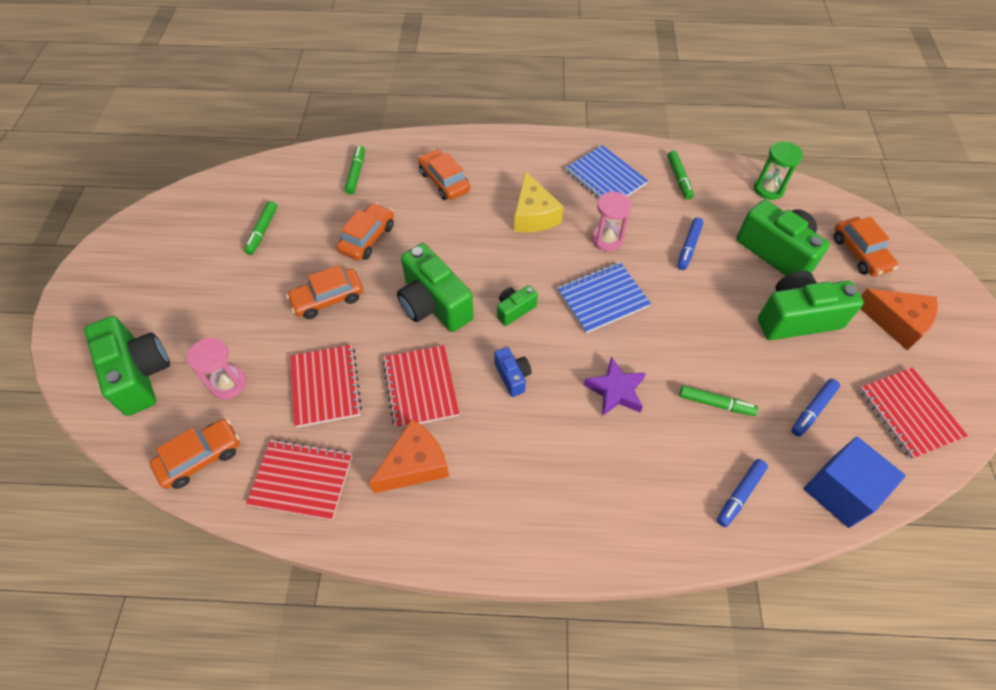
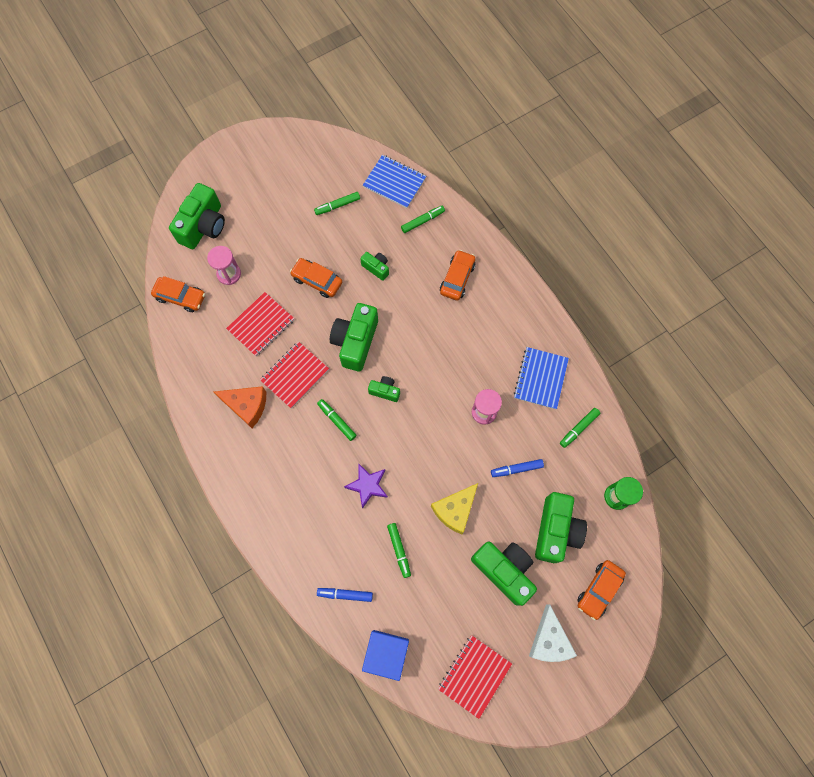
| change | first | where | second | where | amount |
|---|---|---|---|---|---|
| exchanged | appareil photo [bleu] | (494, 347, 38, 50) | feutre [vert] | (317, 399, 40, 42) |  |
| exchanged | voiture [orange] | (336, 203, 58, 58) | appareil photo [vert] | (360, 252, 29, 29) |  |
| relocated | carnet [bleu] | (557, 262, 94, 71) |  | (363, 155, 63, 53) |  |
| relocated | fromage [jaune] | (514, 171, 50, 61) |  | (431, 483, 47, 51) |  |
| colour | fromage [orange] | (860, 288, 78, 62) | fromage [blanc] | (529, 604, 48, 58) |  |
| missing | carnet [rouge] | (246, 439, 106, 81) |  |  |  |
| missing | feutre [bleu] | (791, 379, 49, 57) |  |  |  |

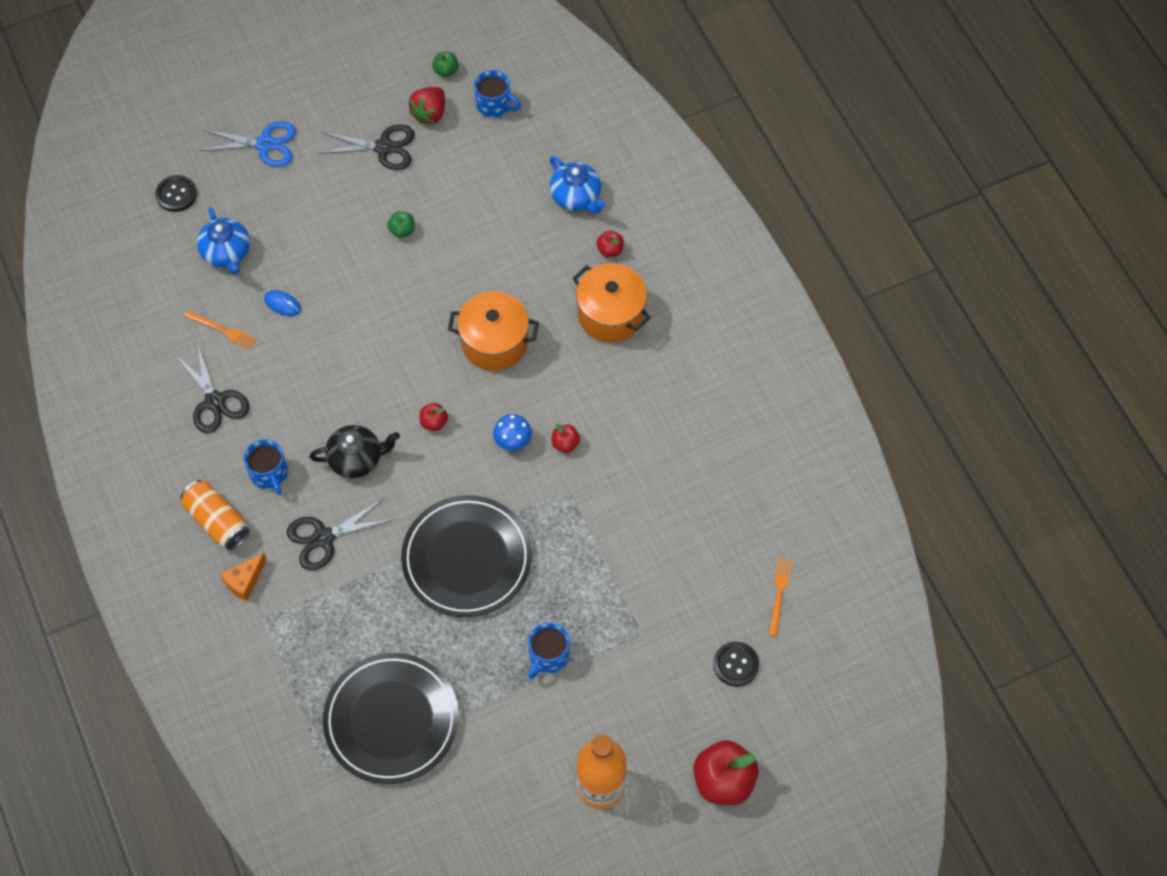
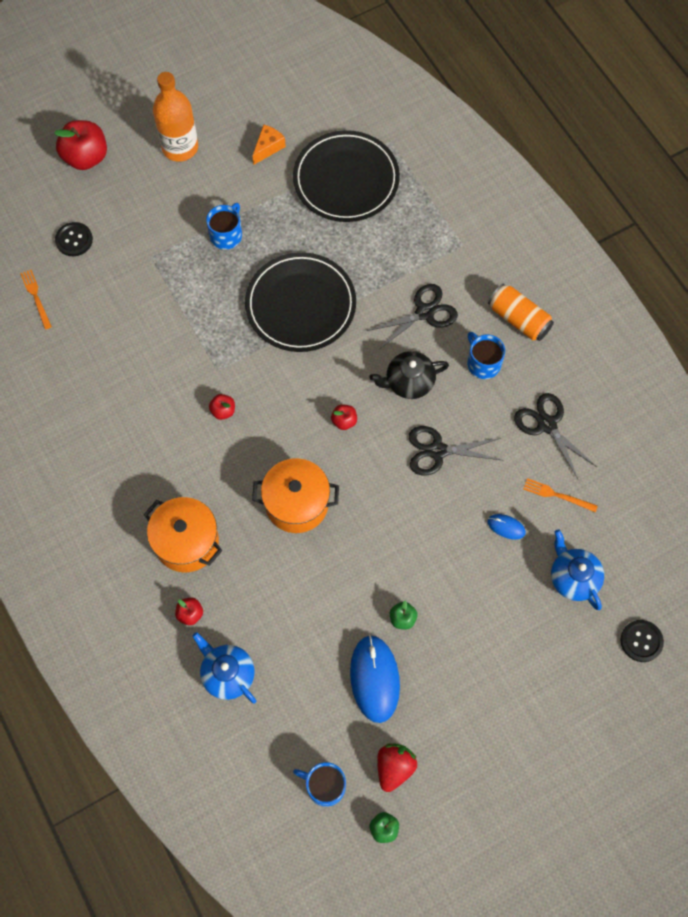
| change | first | where | second | where | amount |
|---|---|---|---|---|---|
| spun | fourchette [orange] | (769, 558, 23, 78) |  | (20, 270, 32, 59) | 150 degrees clockwise |
| relocated | fromage [orange] | (221, 553, 46, 48) |  | (252, 124, 34, 41) |  |
| appeared |  |  | souris [bleu] | (350, 635, 50, 88) |  |
| relocated | ciseaux [noir] | (318, 124, 97, 46) |  | (409, 426, 92, 50) |  |
| missing | ciseaux [bleu] | (199, 121, 97, 46) |  |  |  |
| missing | champignon [bleu] | (493, 414, 39, 37) |  |  |  |

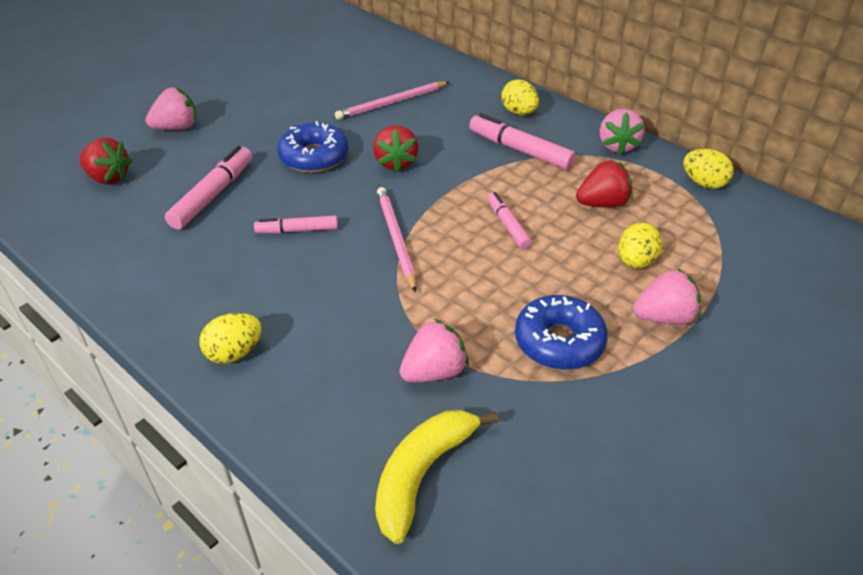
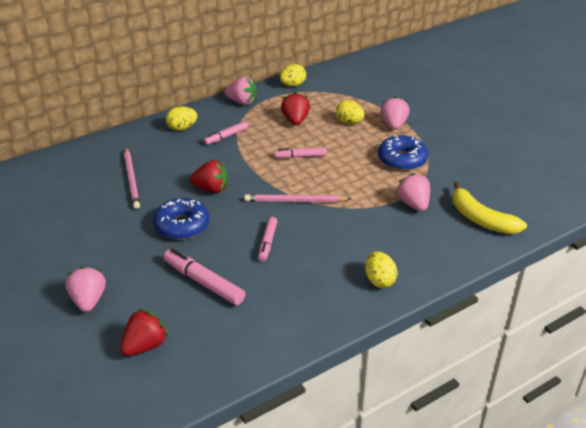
| change | first | where | second | where | amount |
|---|---|---|---|---|---|
| size | feutre [rose] | (469, 113, 107, 57) |  | (204, 121, 44, 24) | x0.63 |

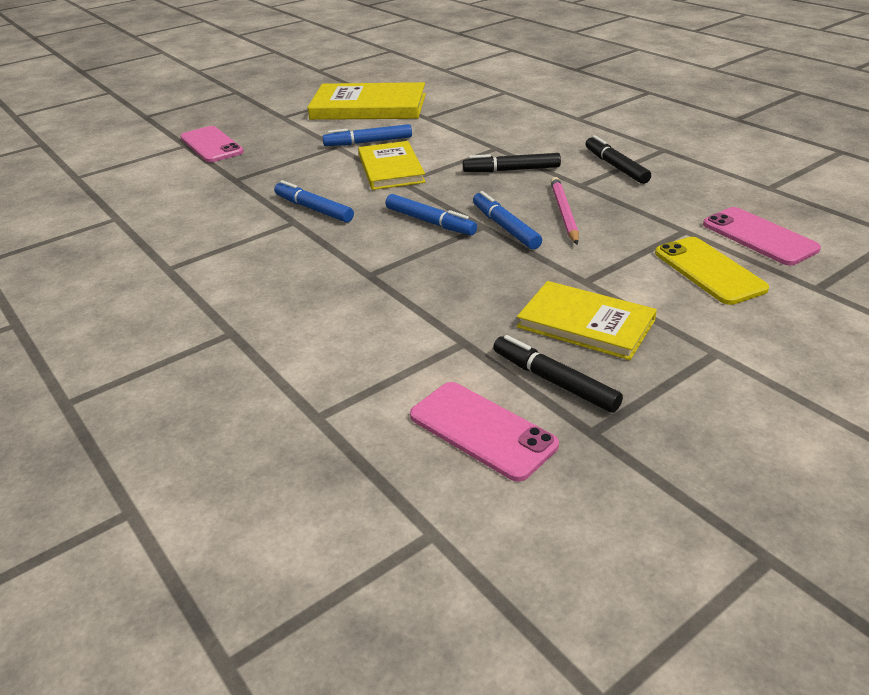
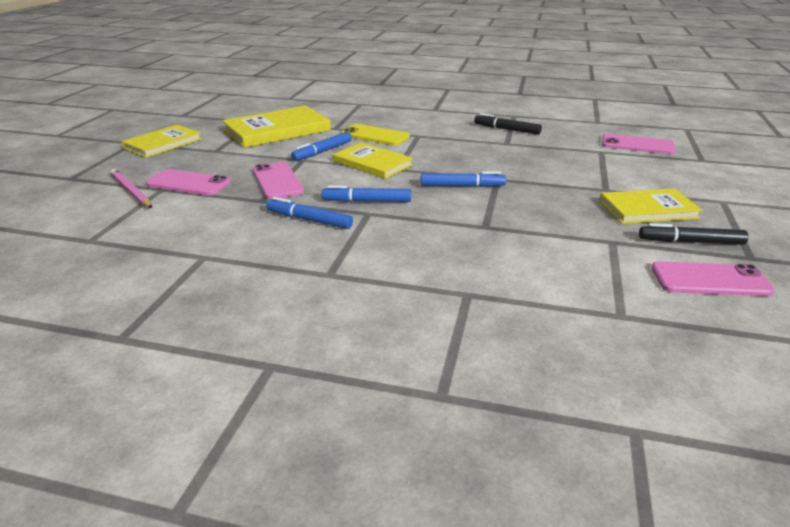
| change | first | where | second | where | amount |
|---|---|---|---|---|---|
| relocated | crayon [rose] | (550, 177, 29, 67) |  | (110, 169, 42, 39) |  |
| appeared |  |  | livre [jaune] | (122, 125, 80, 33) |  |
| appeared |  |  | téléphone [rose] | (253, 162, 51, 37) |  |
| relocated | feutre [bleu] | (473, 191, 69, 59) |  | (266, 197, 87, 32) |  |
| relocated | téléphone [jaune] | (655, 237, 114, 68) |  | (342, 124, 68, 21) |  |
| missing | feutre [noir] | (463, 153, 98, 19) |  |  |  |

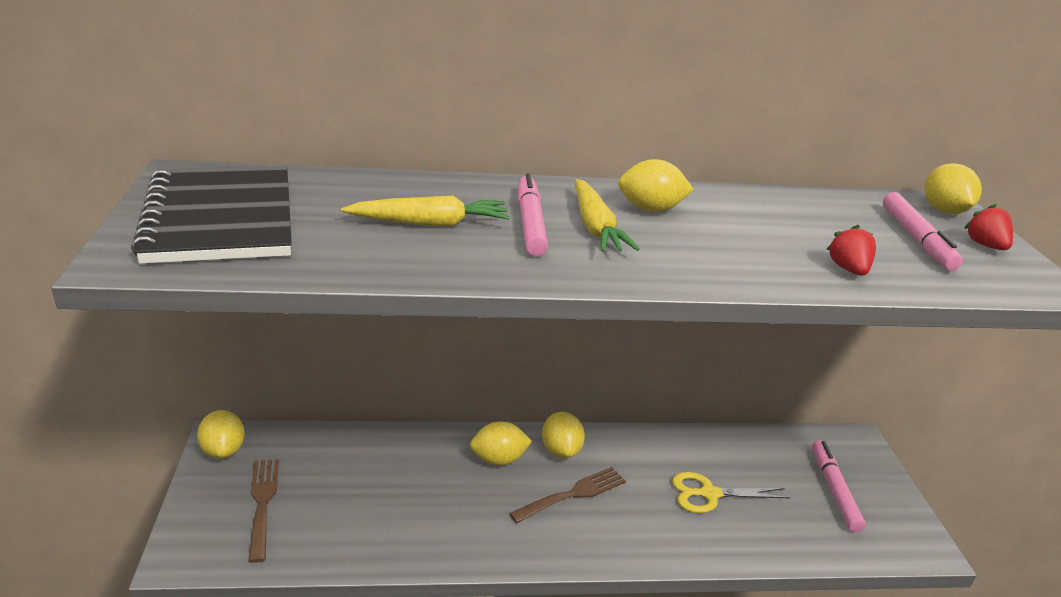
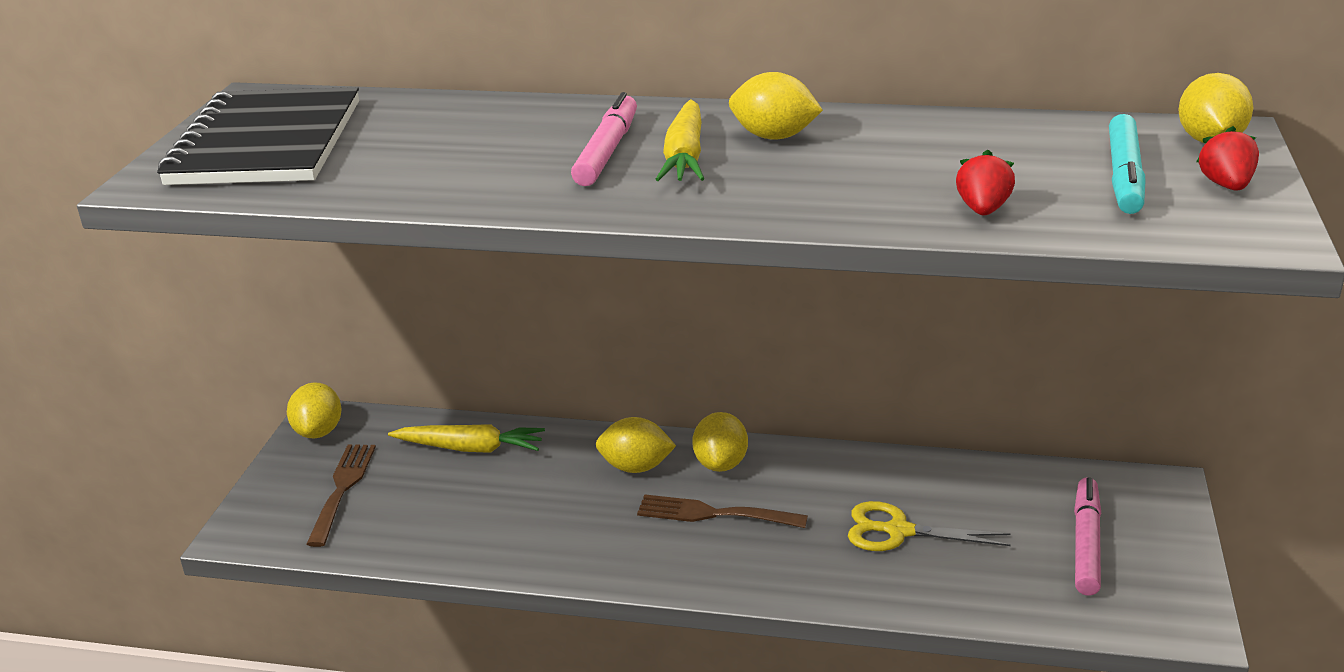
| change | first | where | second | where | amount |
|---|---|---|---|---|---|
| relocated | carotte [jaune] | (341, 196, 169, 30) |  | (388, 424, 157, 29) |  |
| spun | fourchette [marron] | (509, 467, 117, 56) |  | (637, 494, 171, 34) | 150 degrees counterclockwise |
| colour | feutre [rose] | (883, 192, 80, 79) | feutre [turquoise] | (1109, 114, 37, 100) |  |

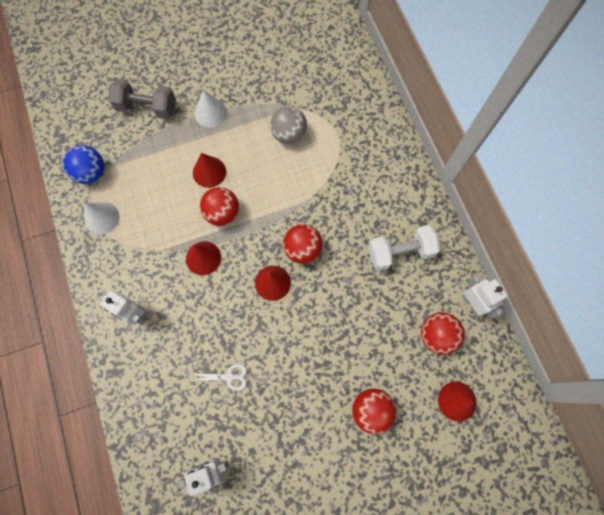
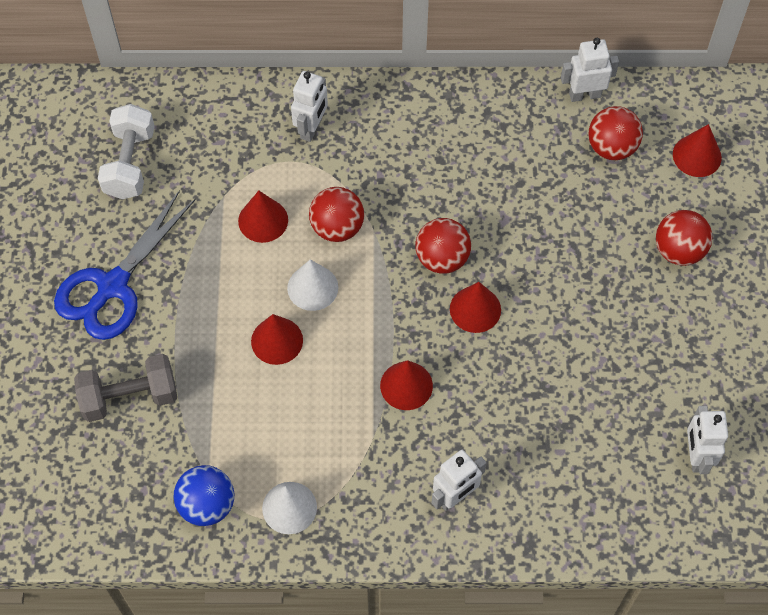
| change | first | where | second | where | amount |
|---|---|---|---|---|---|
| appeared |  |  | ciseaux [bleu] | (54, 190, 142, 150) |  |
| spun | haltère [gris] | (108, 79, 68, 40) |  | (74, 354, 103, 68) | 45 degrees clockwise |
| relocated | haltère [blanc] | (368, 225, 72, 46) |  | (98, 104, 57, 95) |  |
| exchanged | balle [gris] | (270, 106, 37, 38) | cône [rouge] | (238, 190, 50, 53) |  |
| relocated | cône [blanc] | (195, 90, 32, 38) |  | (287, 260, 51, 51) |  |
| appeared |  |  | robot [blanc] | (291, 71, 37, 71) |  |
| relocated | balle [rouge] | (200, 187, 39, 39) |  | (309, 187, 55, 55) |  |
| missing | ciseaux [blanc] | (194, 364, 53, 27) |  |  |  |

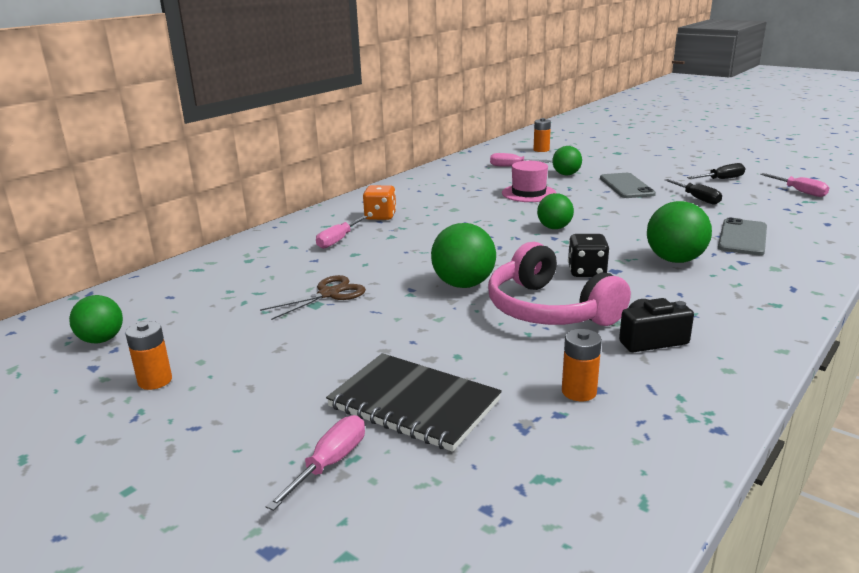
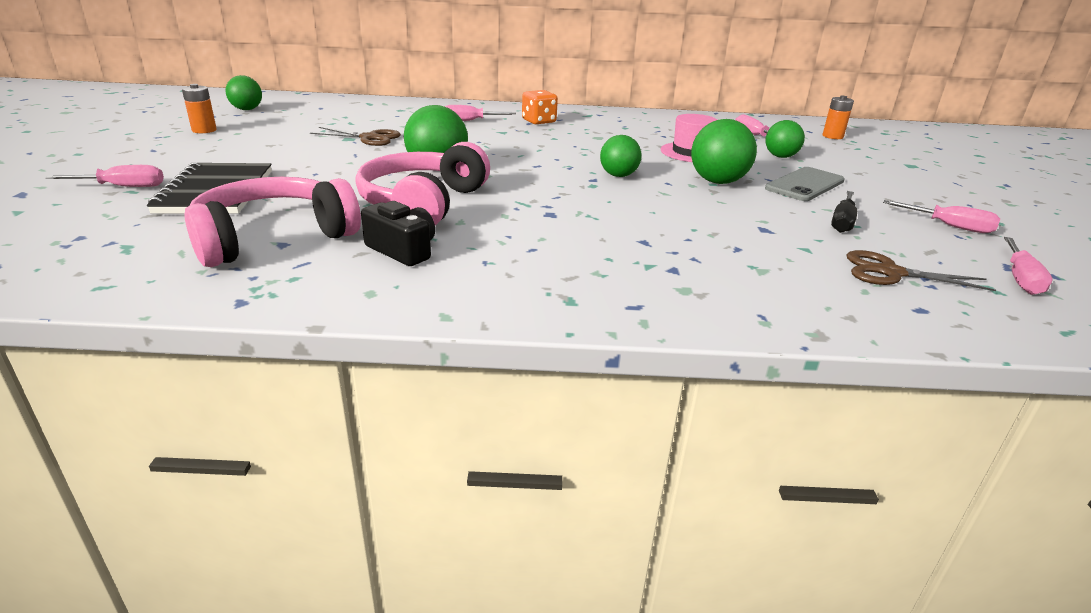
| change | first | where | second | where | amount |
|---|---|---|---|---|---|
| exchanged | pile [orange] | (562, 329, 40, 72) | casque audio [rose] | (184, 177, 177, 90) |  |
| relocated | balle [vert] | (647, 201, 65, 62) |  | (691, 119, 66, 65) |  |
| appeared |  |  | ciseaux [marron] | (846, 250, 150, 41) |  |
| colour | tournevis [noir] | (687, 163, 58, 16) | tournevis [rose] | (883, 200, 117, 33) |  |
| missing | dé [noir] | (568, 234, 41, 43) |  |  |  |
| missing | téléphone [gris] | (718, 218, 49, 37) |  |  |  |

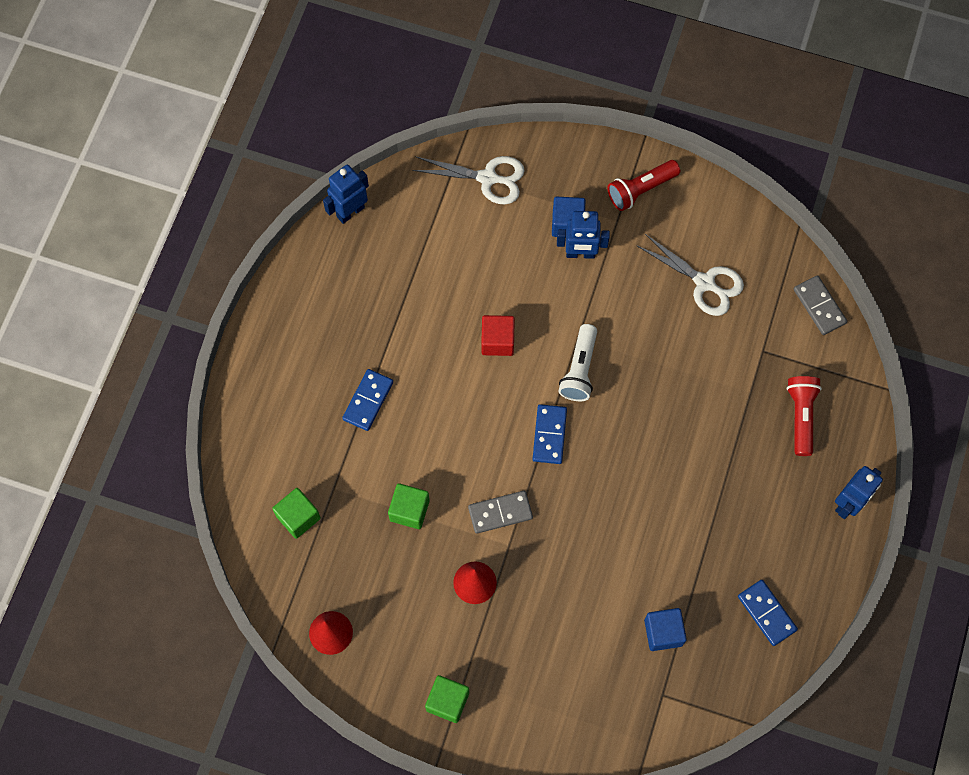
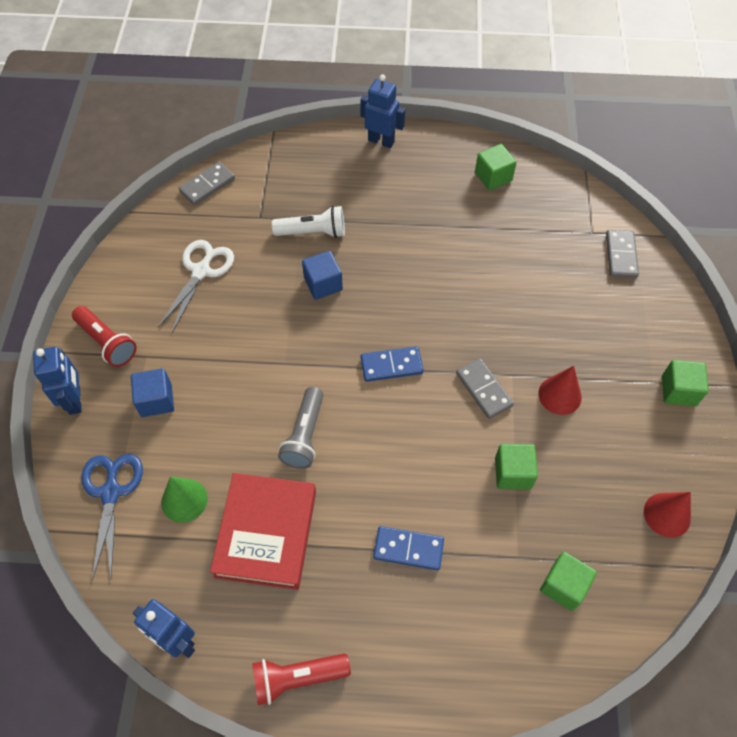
| change | first | where | second | where | amount |
|---|---|---|---|---|---|
| relocated | robot [bleu] | (557, 211, 53, 48) |  | (33, 347, 49, 68) |  |
| colour | ciseaux [blanc] | (412, 156, 113, 48) | ciseaux [bleu] | (81, 454, 62, 127) |  |
| appeared |  |  | cône [vert] | (161, 477, 47, 46) |  |
| appeared |  |  | livre [rouge] | (210, 473, 106, 117) |  |
| relocated | lampe de poche [rouge] | (786, 376, 36, 80) |  | (252, 653, 99, 52) |  |
| relocated | lampe de poche [blanc] | (558, 324, 39, 77) |  | (272, 206, 73, 32) |  |
| exchanged | cube [rouge] | (481, 315, 34, 41) | lampe de poche [gris] | (278, 387, 45, 82) |  |
| relocated | cube [bleu] | (644, 608, 43, 43) |  | (302, 251, 41, 49) |  |
| exchanged | domino [bleu] | (738, 580, 60, 66) | cube [vert] | (475, 144, 42, 47) |  |
| appeared |  |  | domino [gris] | (606, 230, 33, 48) |  |

